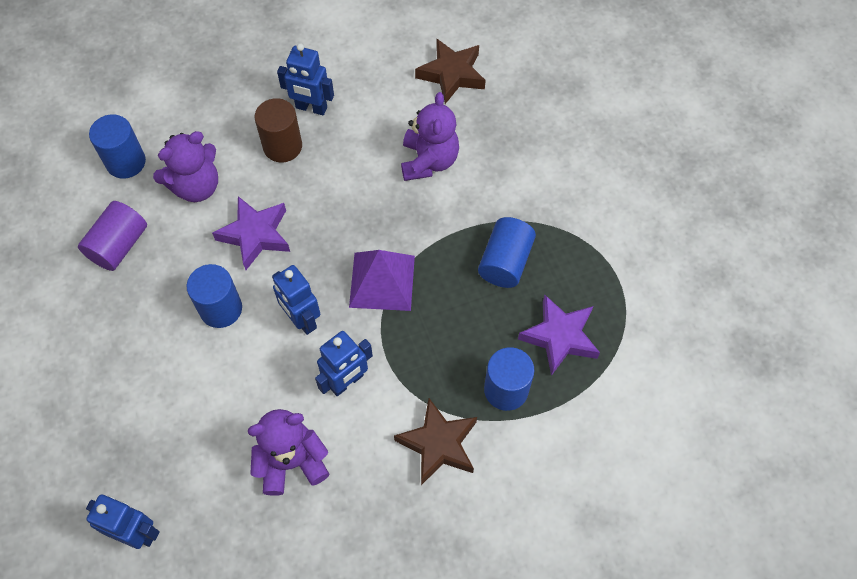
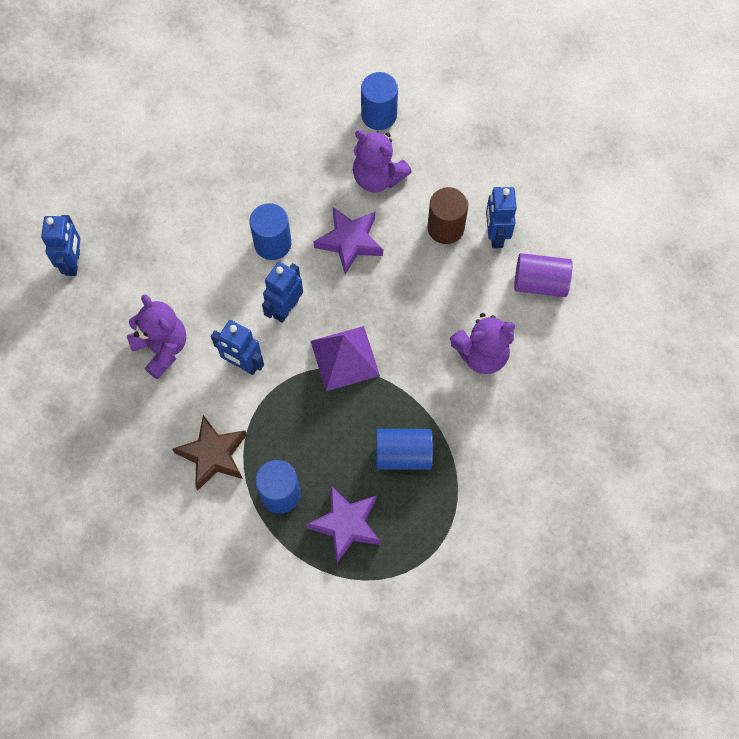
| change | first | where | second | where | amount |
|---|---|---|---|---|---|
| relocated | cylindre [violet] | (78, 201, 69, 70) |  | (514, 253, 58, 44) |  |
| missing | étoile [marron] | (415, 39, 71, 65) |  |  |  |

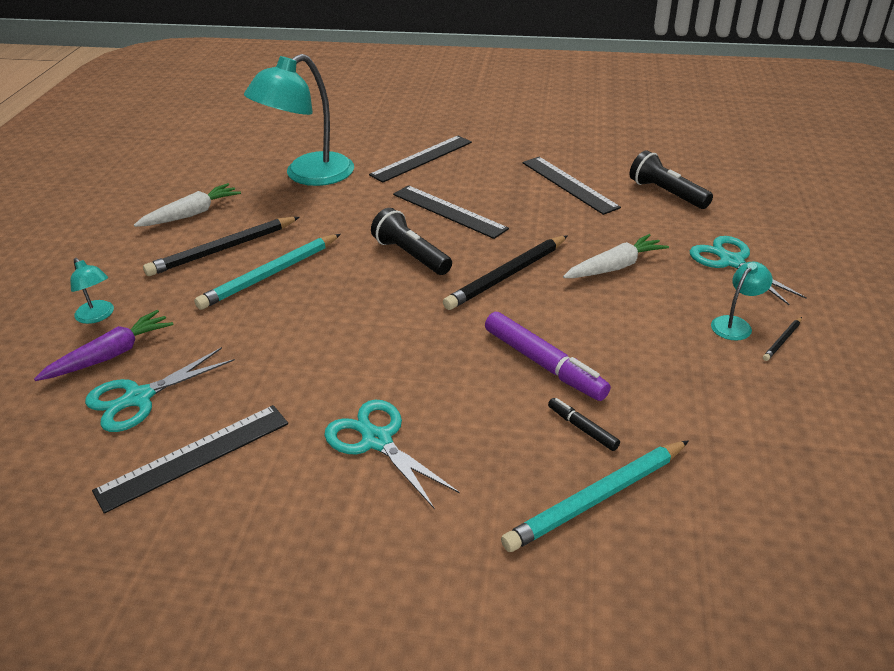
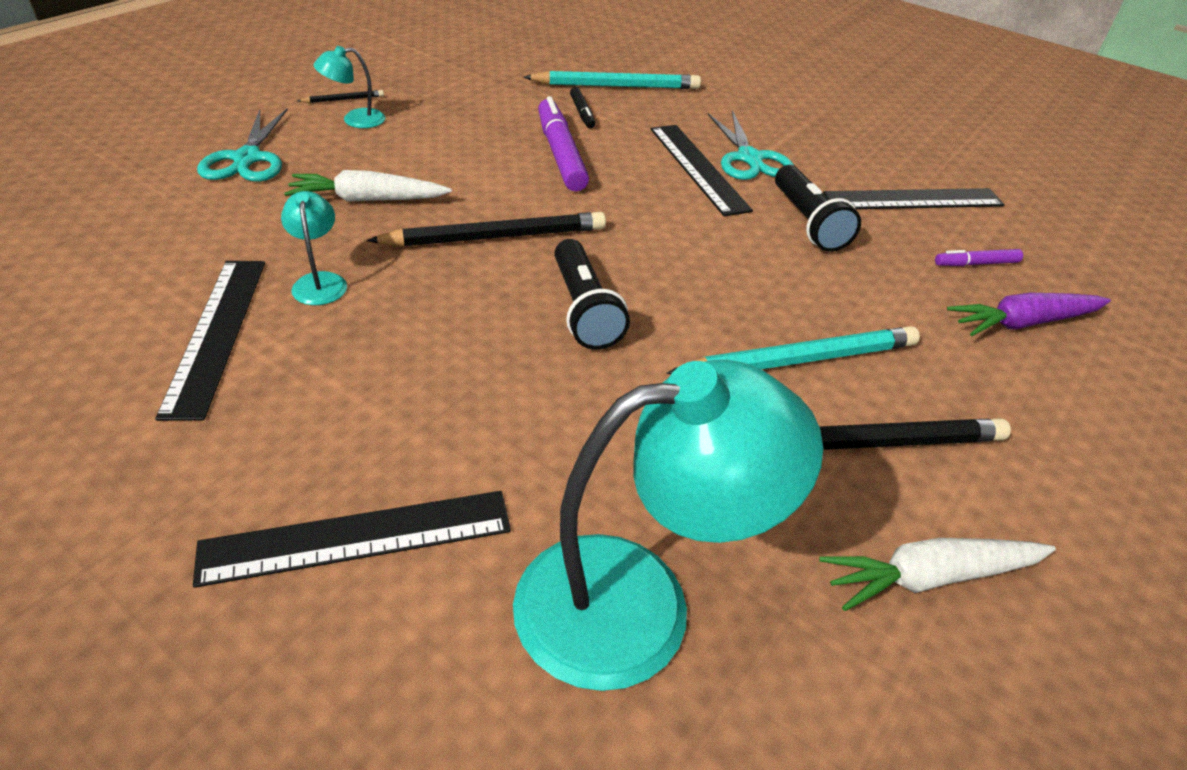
| change | first | where | second | where | amount |
|---|---|---|---|---|---|
| relocated | lampe [turquoise] | (70, 258, 44, 66) |  | (281, 191, 66, 114) |  |
| relocated | règle [noir] | (393, 185, 116, 54) |  | (651, 125, 102, 91) |  |
| relocated | lampe de poche [noir] | (630, 150, 83, 59) |  | (775, 165, 86, 87) |  |
| exchanged | ciseaux [turquoise] | (85, 347, 150, 85) | feutre [violet] | (935, 249, 88, 17) |  |

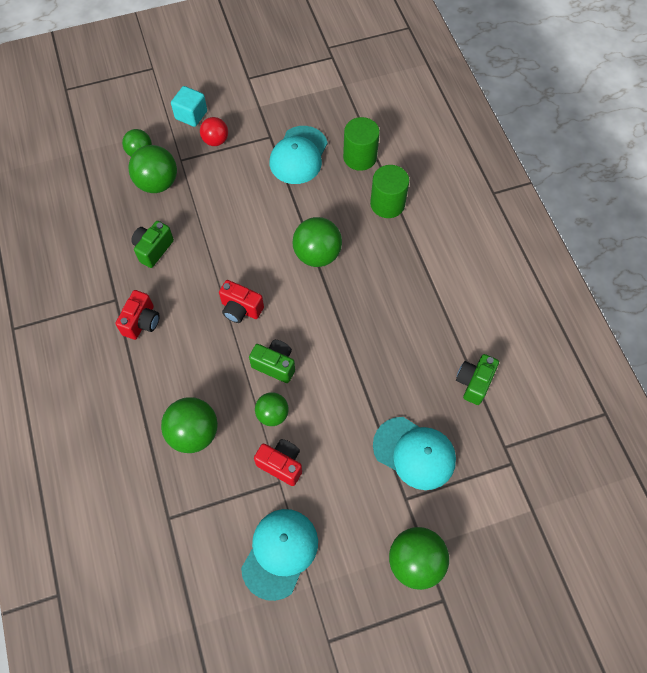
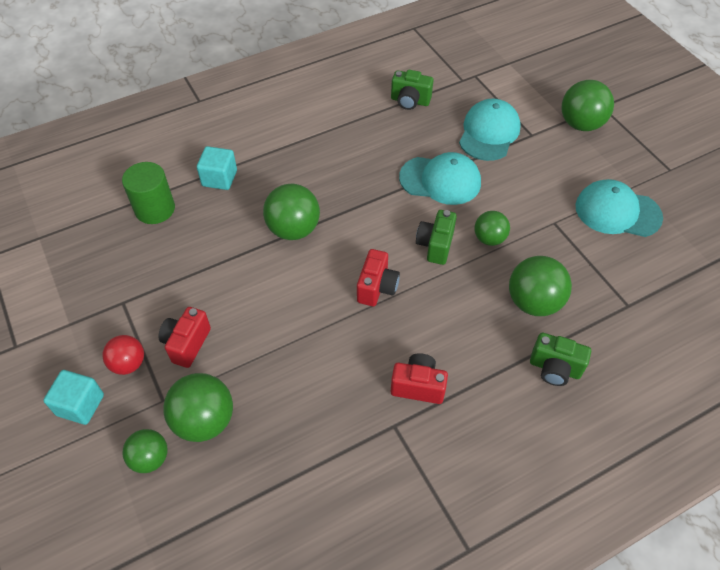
| change | first | where | second | where | amount |
|---|---|---|---|---|---|
| relocated | appareil photo [rouge] | (254, 439, 48, 47) |  | (158, 307, 53, 61) |  |
| exchanged | cylindre [vert] | (370, 165, 39, 53) | cube [turquoise] | (197, 146, 40, 44) |  |
| relocated | casquette [turquoise] | (270, 126, 58, 58) |  | (399, 152, 82, 53) |  |
| relocated | appareil photo [vert] | (131, 221, 43, 47) |  | (530, 333, 61, 53) |  |

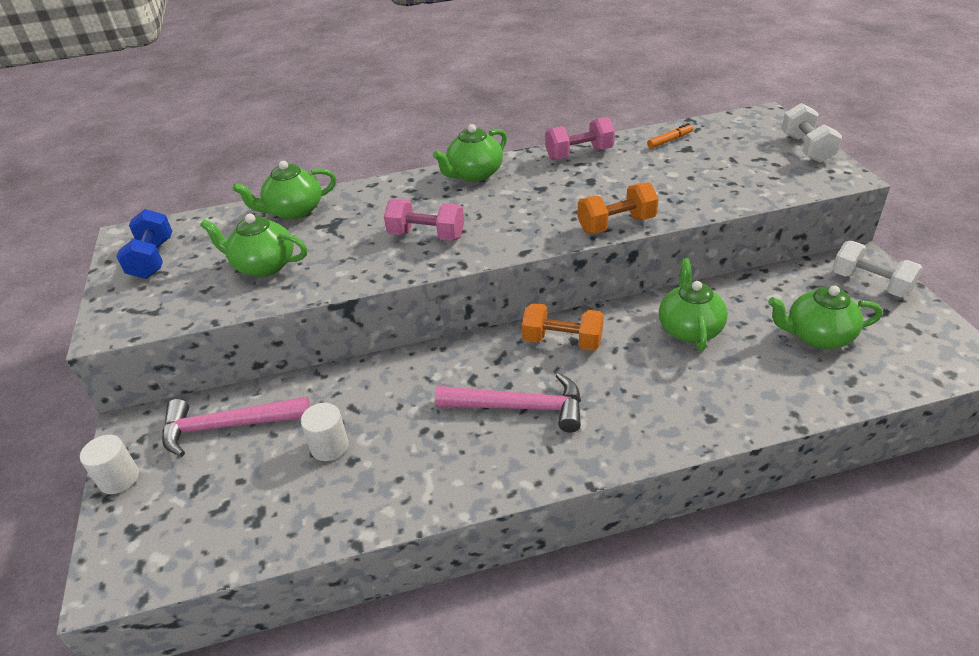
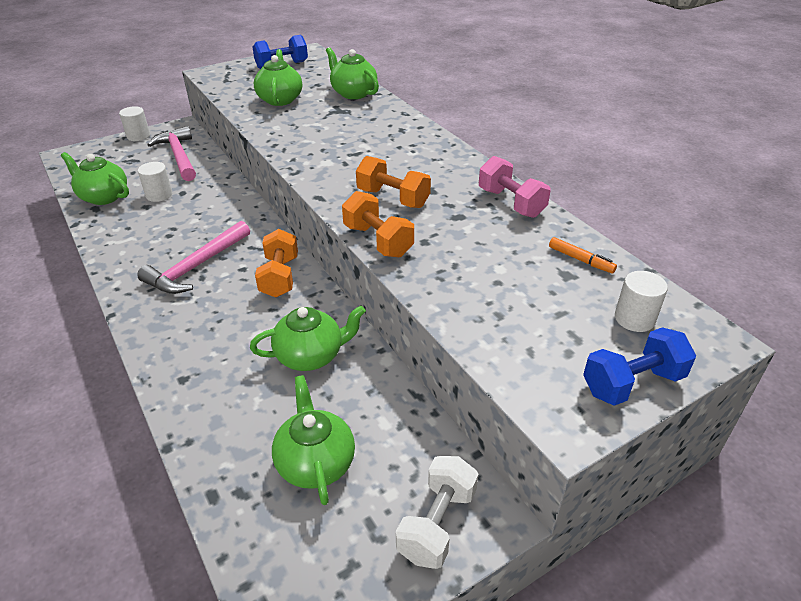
| change | first | where | second | where | amount |
|---|---|---|---|---|---|
| relocated | théière [vert] | (433, 124, 74, 58) |  | (61, 152, 68, 53) |  |
| spun | marteau [rose] | (435, 373, 146, 59) |  | (137, 221, 113, 73) | 45 degrees clockwise |
| appeared |  |  | haltère [orange] | (356, 156, 75, 52) |  |
| colour | haltère [blanc] | (781, 103, 61, 60) | haltère [bleu] | (583, 327, 113, 79) |  |
| appeared |  |  | cylindre [blanc] | (615, 271, 53, 61) |  |
| missing | haltère [rose] | (384, 199, 80, 42) |  |  |  |

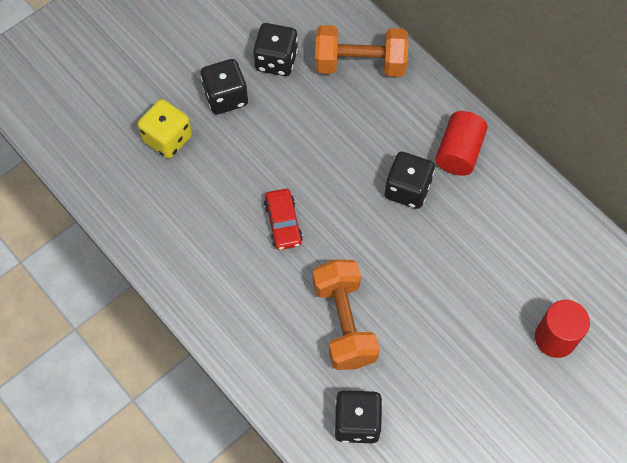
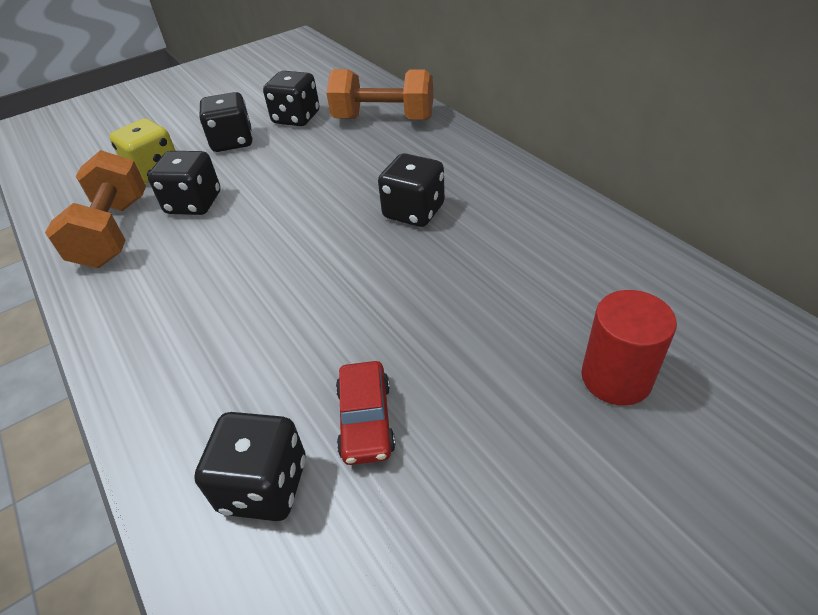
| change | first | where | second | where | amount |
|---|---|---|---|---|---|
| relocated | haltère [orange] | (313, 259, 67, 111) |  | (45, 150, 101, 118) |  |
| appeared |  |  | dé [noir] | (148, 151, 72, 64) |  |
| relocated | voiture [rouge] | (264, 189, 39, 61) |  | (336, 361, 60, 104) |  |
| missing | cylindre [rouge] | (435, 111, 53, 65) |  |  |  |

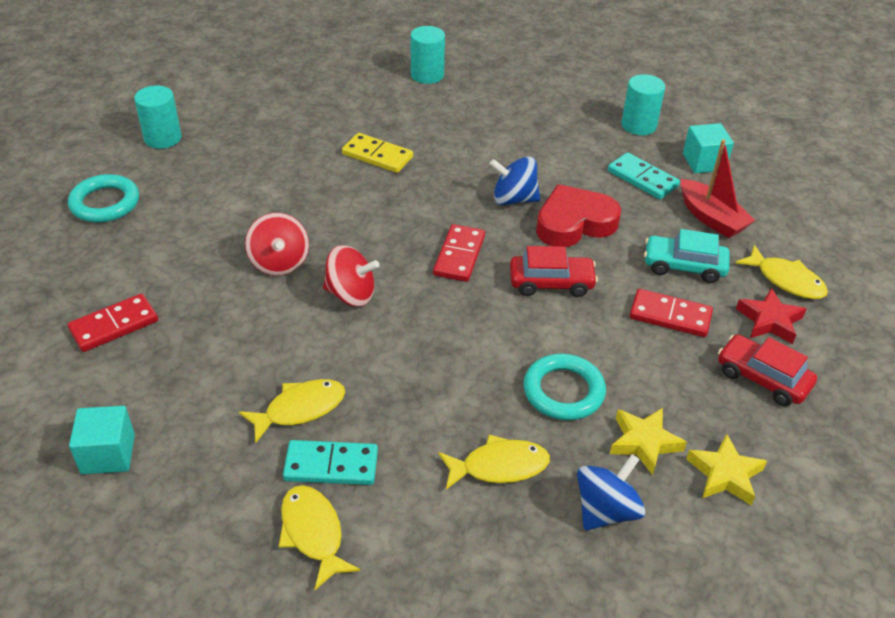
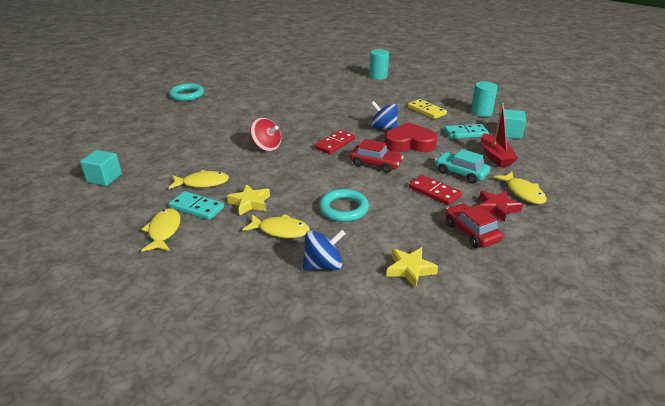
| change | first | where | second | where | amount |
|---|---|---|---|---|---|
| relocated | étoile [jaune] | (610, 408, 77, 67) |  | (227, 184, 43, 32) |  |
| relocated | domino [jaune] | (342, 133, 71, 40) |  | (408, 99, 39, 20) |  |
| spun | domino [turquoise] | (608, 152, 72, 47) |  | (444, 124, 45, 15) | 75 degrees counterclockwise |
| missing | domino [rouge] | (68, 293, 90, 59) |  |  |  |
| missing | cylindre [turquoise] | (134, 85, 47, 64) |  |  |  |
| missing | toupie [rouge] | (245, 213, 64, 63) |  |  |  |

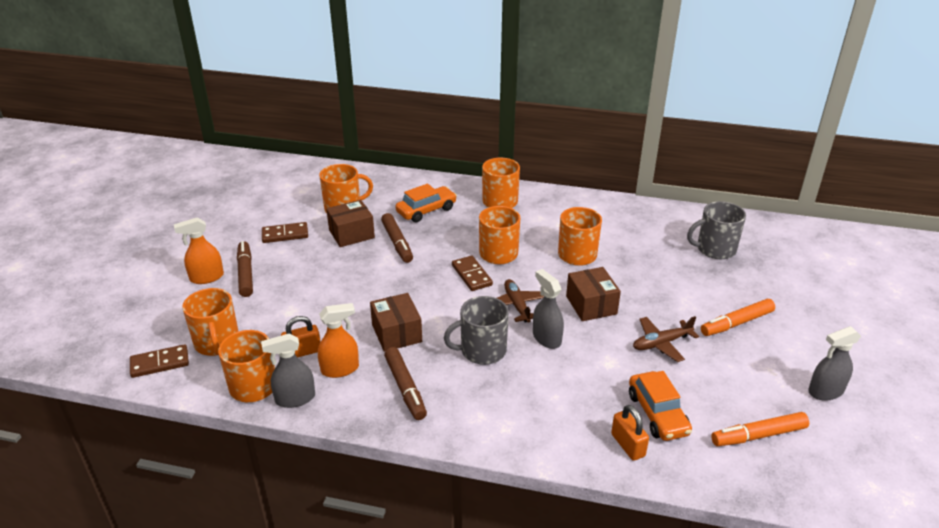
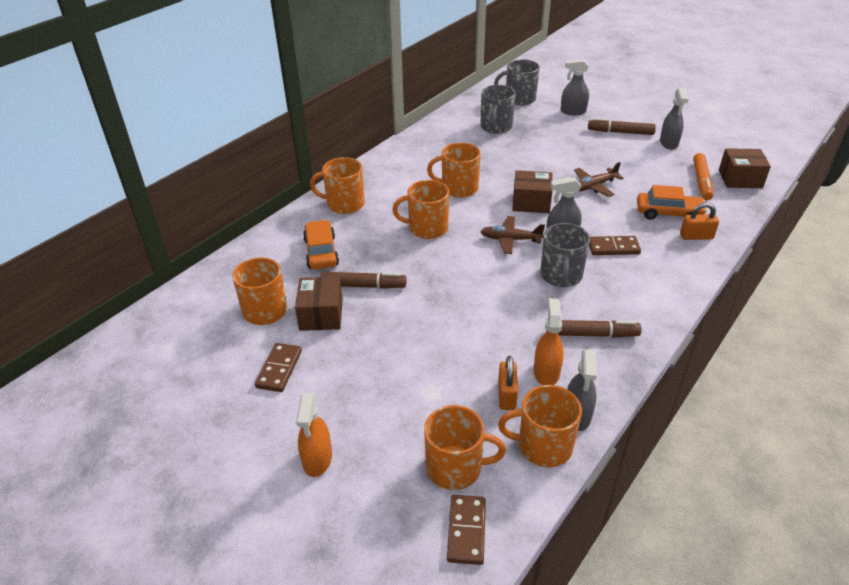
| change | first | where | second | where | amount |
|---|---|---|---|---|---|
| appeared |  |  | tasse [gris] | (494, 59, 46, 47) |  |
| appeared |  |  | vaporisateur [gris] | (561, 59, 28, 56) |  |
| spun | avion [marron] | (633, 316, 66, 46) |  | (574, 162, 50, 35) | 60 degrees clockwise |
| relocated | feutre [marron] | (237, 241, 16, 56) |  | (588, 118, 68, 17) |  |
| relocated | domino [marron] | (452, 256, 41, 35) |  | (589, 236, 52, 19) |  |
| relocated | boîte [marron] | (370, 293, 52, 59) |  | (719, 148, 52, 40) |  |
| missing | feutre [orange] | (701, 299, 74, 37) |  |  |  |

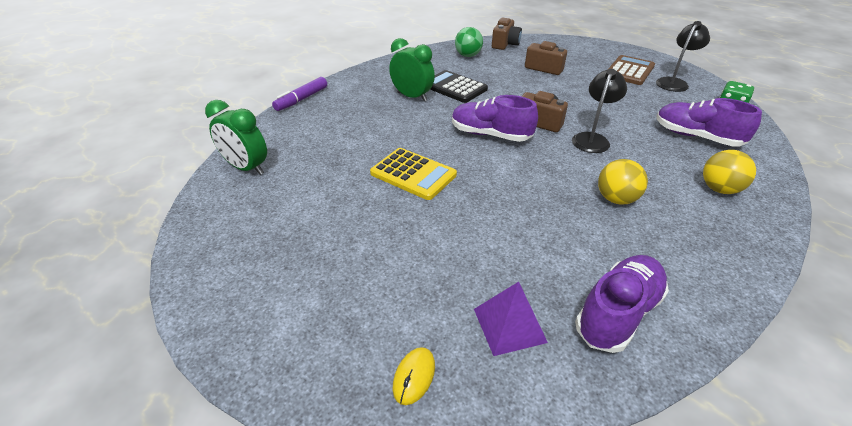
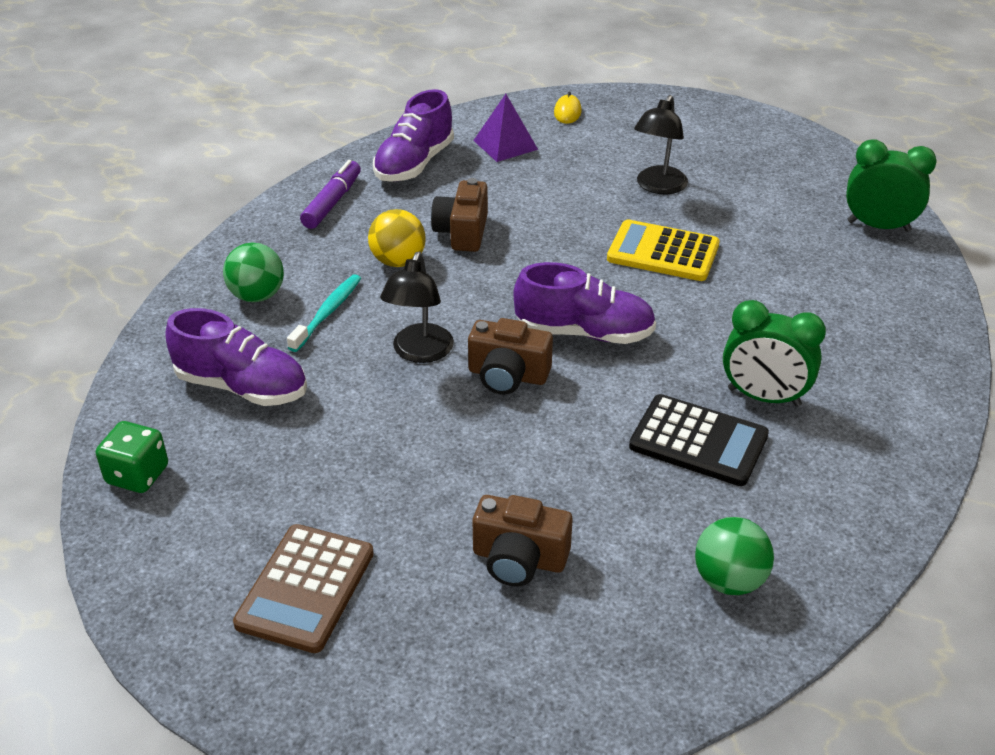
| change | first | where | second | where | amount |
|---|---|---|---|---|---|
| colour | balle [jaune] | (703, 150, 53, 44) | balle [vert] | (223, 243, 61, 59) |  |
| appeared |  |  | brosse à dents [turquoise] | (287, 274, 74, 78) |  |
| relocated | feutre [violet] | (272, 77, 55, 34) |  | (300, 160, 61, 69) |  |
| relocated | appareil photo [marron] | (492, 18, 30, 32) |  | (431, 178, 57, 74) |  |
| relocated | lampe [noir] | (656, 21, 54, 71) |  | (634, 95, 54, 99) |  |

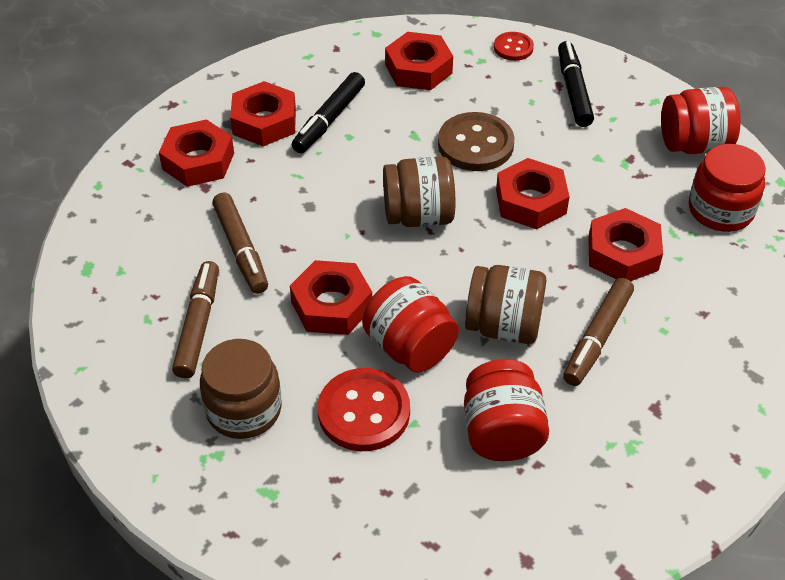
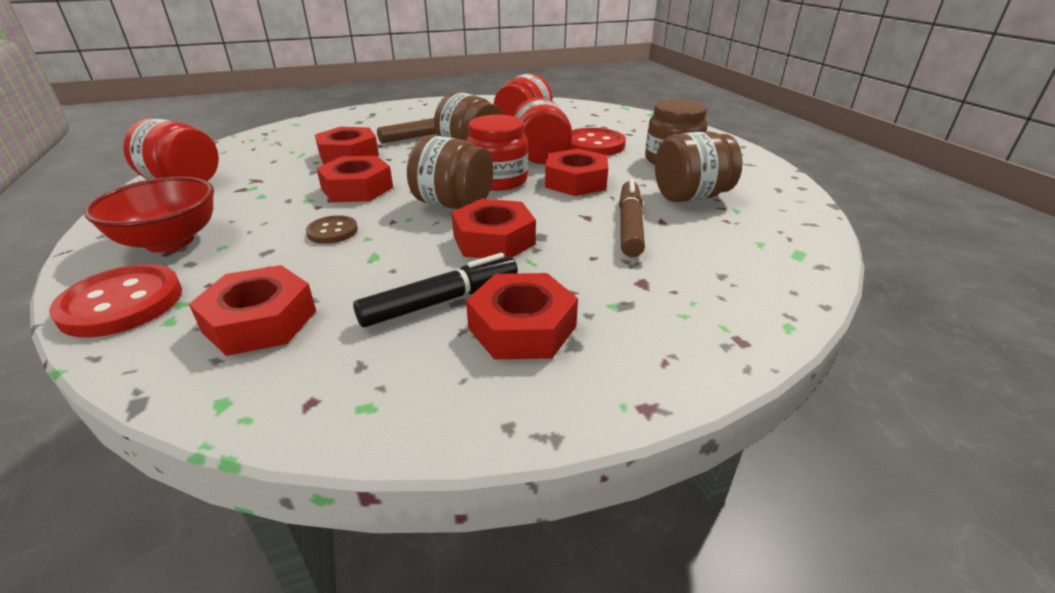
| change | first | where | second | where | amount |
|---|---|---|---|---|---|
| size | bouton [rouge] | (494, 32, 40, 29) |  | (49, 264, 133, 73) | x1.77 |
| exchanged | feutre [noir] | (558, 41, 36, 86) | bol [rouge] | (84, 177, 130, 76) |  |
| size | bouton [marron] | (438, 112, 76, 59) |  | (306, 215, 52, 29) | x0.56 |
| relocated | écrou [rouge] | (159, 119, 75, 68) |  | (451, 198, 85, 60) |  |
| relocated | bocal [rouge] | (689, 144, 77, 88) |  | (466, 115, 62, 76) |  |
| exchanged | feutre [marron] | (172, 261, 47, 117) | bocal [marron] | (655, 131, 88, 71) |  |

